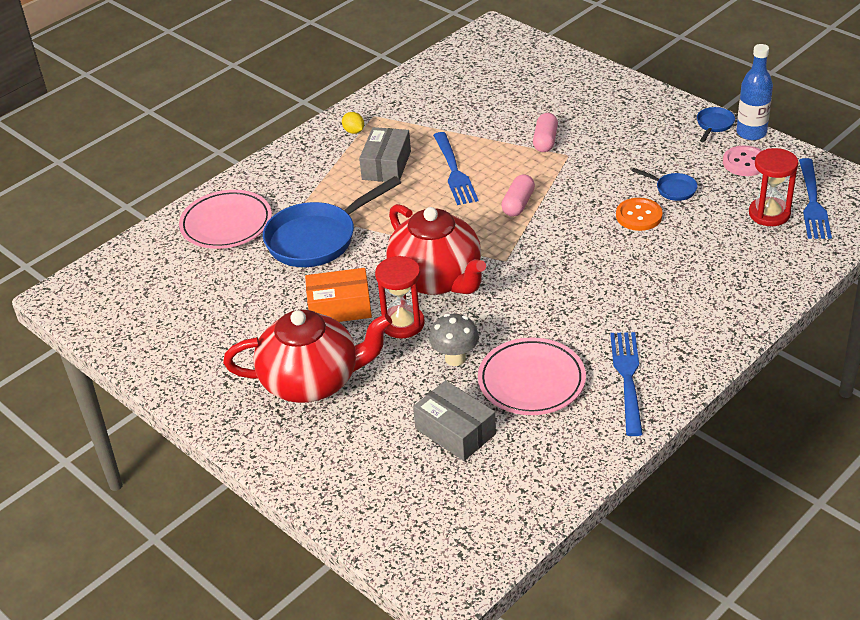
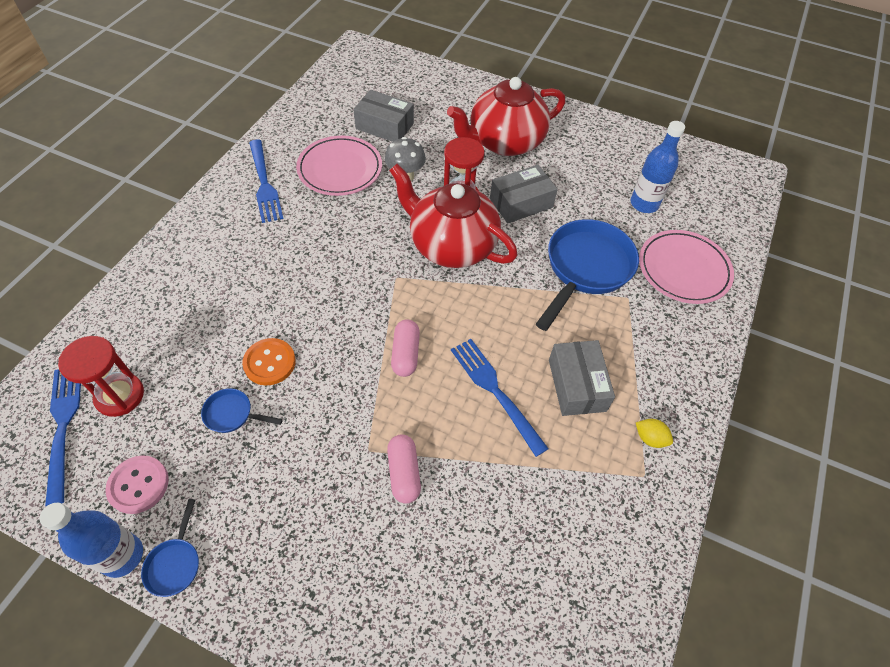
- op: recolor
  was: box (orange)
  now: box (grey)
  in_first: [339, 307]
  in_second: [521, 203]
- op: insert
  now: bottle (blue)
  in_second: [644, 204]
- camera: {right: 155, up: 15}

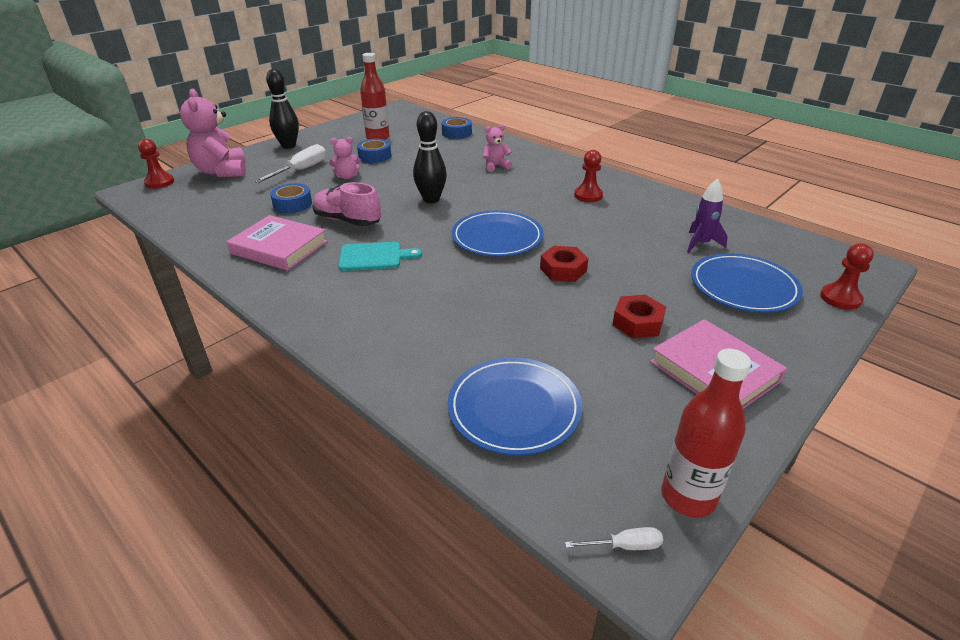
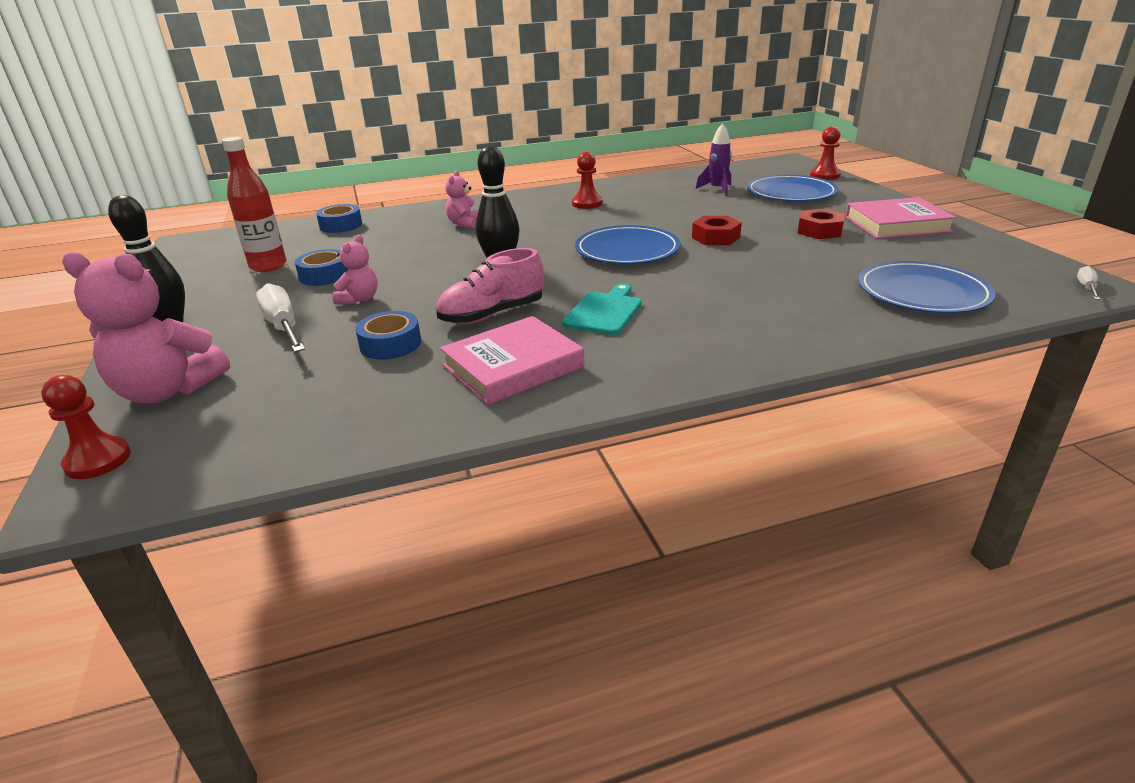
- op: delete
  was: bottle (red)
  in_first: [688, 497]
- camera: {right: -60, up: -5}

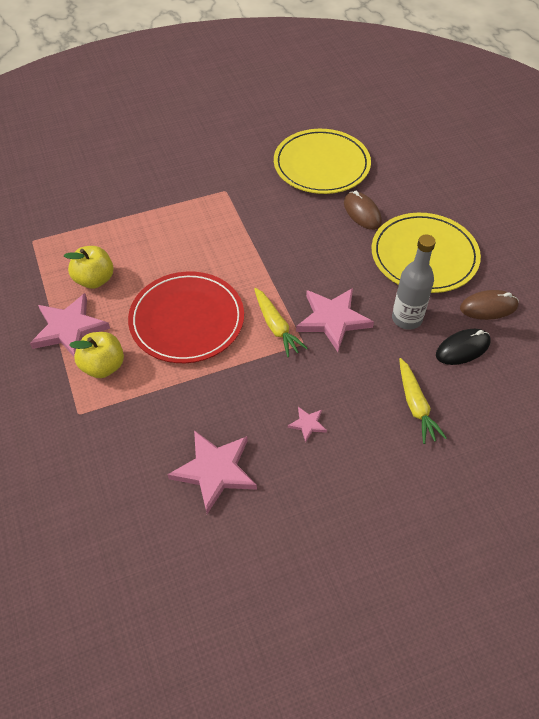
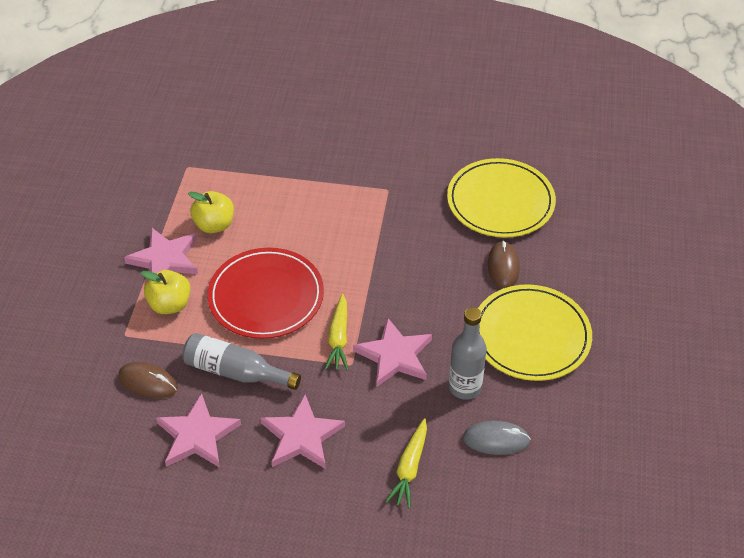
- op: resize
  was: star (pink)
  in_first: [307, 424]
  in_second: [301, 436]
  ratio: 2.17
- op: recolor
  was: mouse (black)
  now: mouse (grey)
  in_first: [462, 348]
  in_second: [496, 440]
- op: move
  was: mouse (brown)
  in_first: [488, 307]
  in_second: [148, 382]
- op: insert
  now: bottle (grey)
  in_second: [236, 371]
- camera: {right: 30, up: -5}

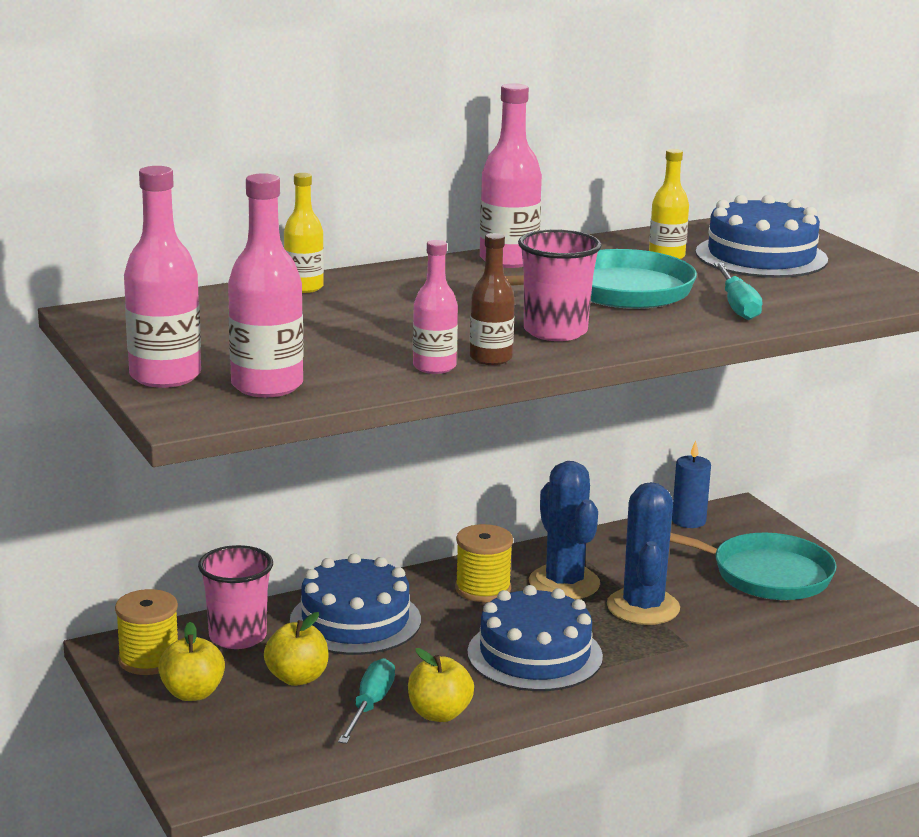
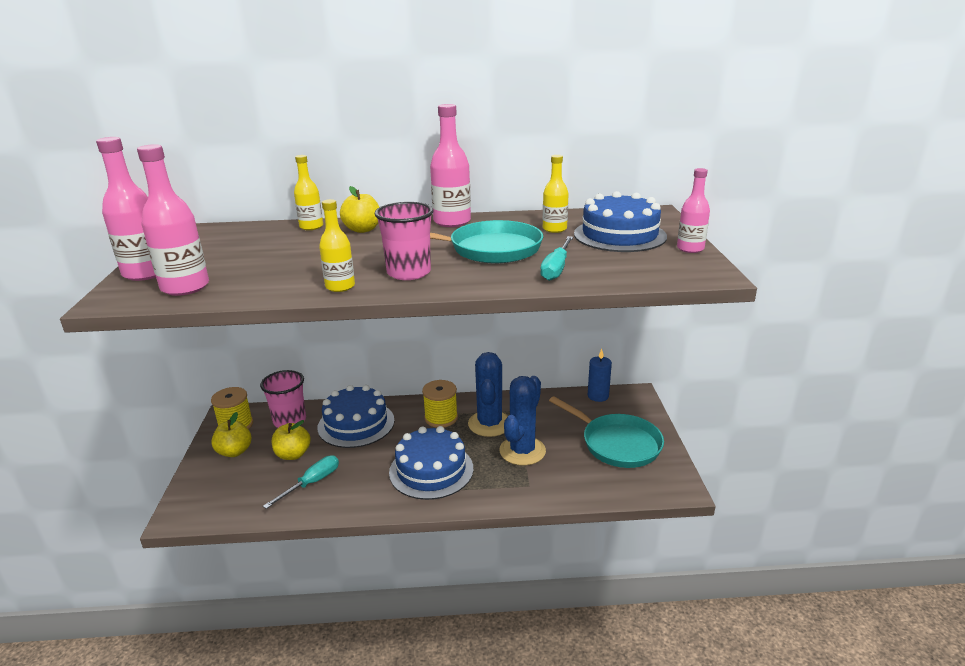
- op: move
  was: apple (yellow)
  in_first: [439, 714]
  in_second: [362, 229]
- op: move
  was: bottle (pink)
  in_first: [434, 367]
  in_second: [690, 249]
- op: recolor
  was: bottle (brown)
  now: bottle (yellow)
  in_first: [491, 358]
  in_second: [340, 286]
- camera: {right: 25, up: 5}

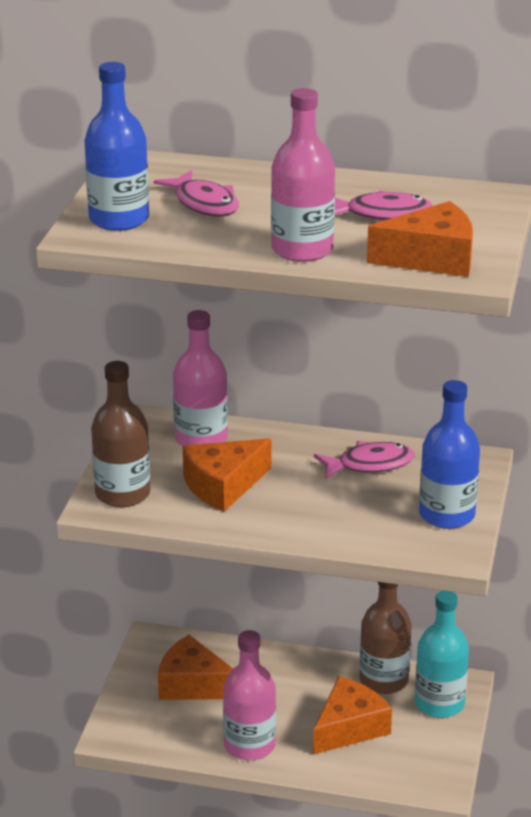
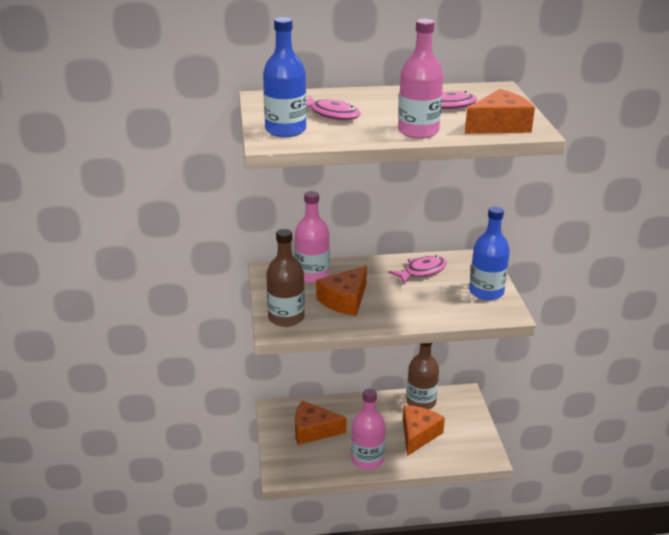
- op: delete
  was: bottle (turquoise)
  in_first: [439, 703]
- camera: {right: -20, up: 0}

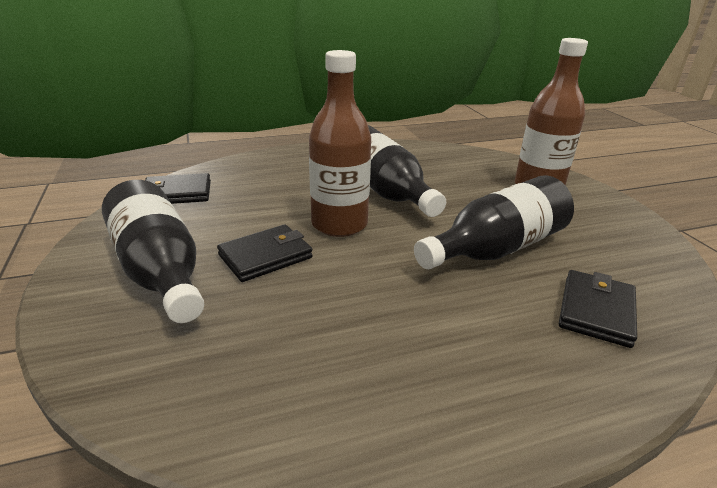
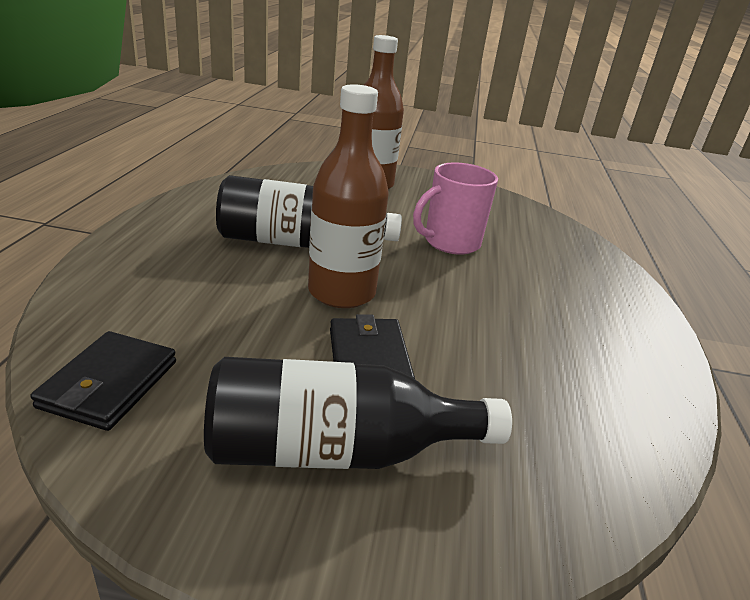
- op: replace
  was: bottle (black)
  now: mug (pink)
  in_first: [496, 249]
  in_second: [450, 243]
- op: delete
  was: wallet (black)
  in_first: [596, 311]
- camera: {right: -65, up: 0}

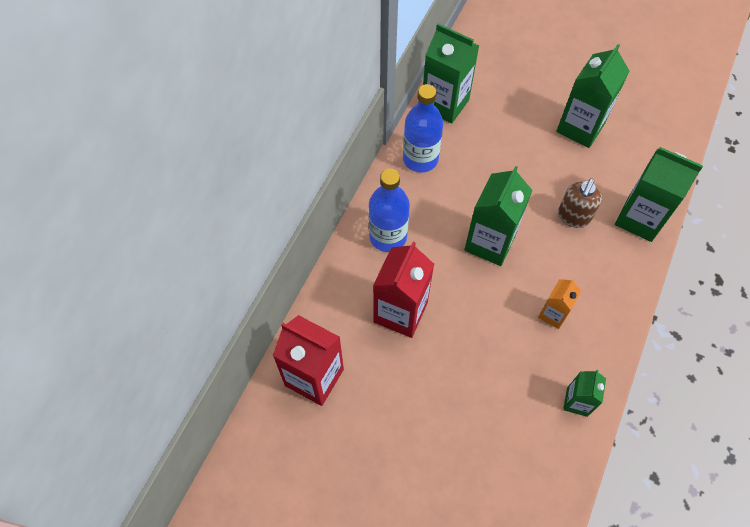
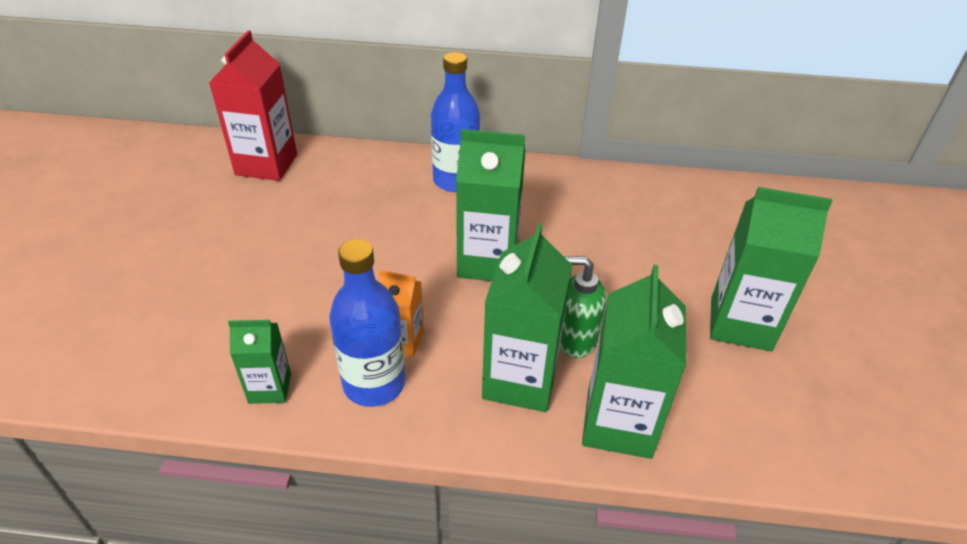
- op: delete
  was: carton (red)
  in_first: [400, 312]
- op: move
  was: bottle (blue)
  in_first: [420, 159]
  in_second: [374, 384]
- op: move
  was: carton (green)
  in_first: [445, 104]
  in_second: [520, 380]
- op: recolor
  was: soap dispenser (brown)
  now: soap dispenser (green)
  in_first: [573, 217]
  in_second: [575, 339]
- camera: {right: 70, up: -20}

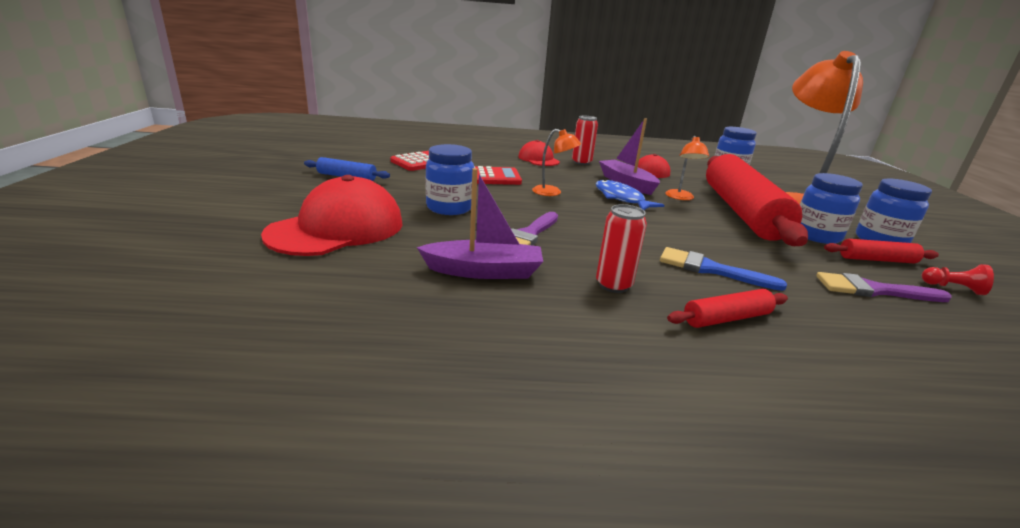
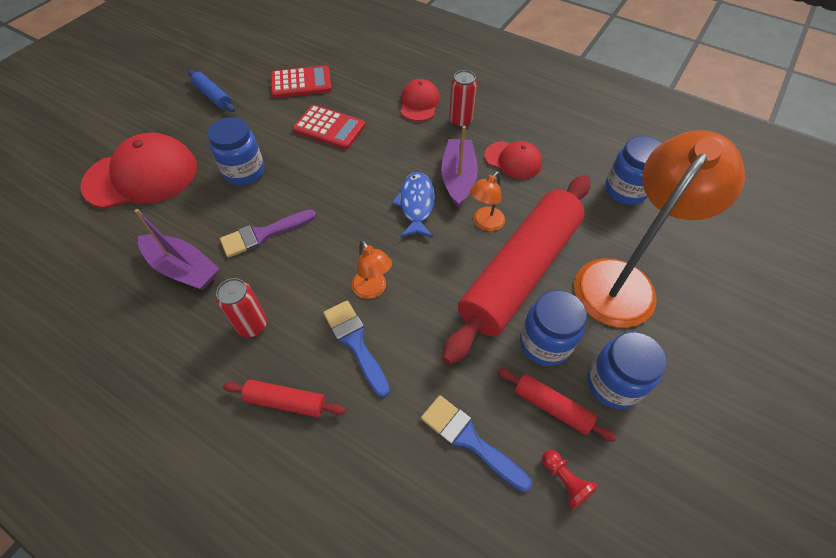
- op: move
  was: lamp (orange)
  in_first: [552, 192]
  in_second: [372, 290]
- op: recolor
  was: brush (purple)
  now: brush (blue)
  in_first: [873, 290]
  in_second: [469, 440]
- camera: {right: 35, up: 30}

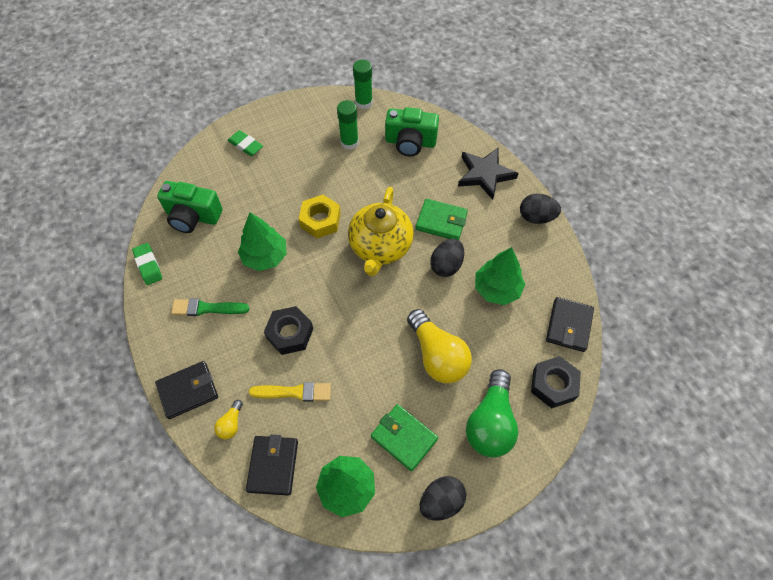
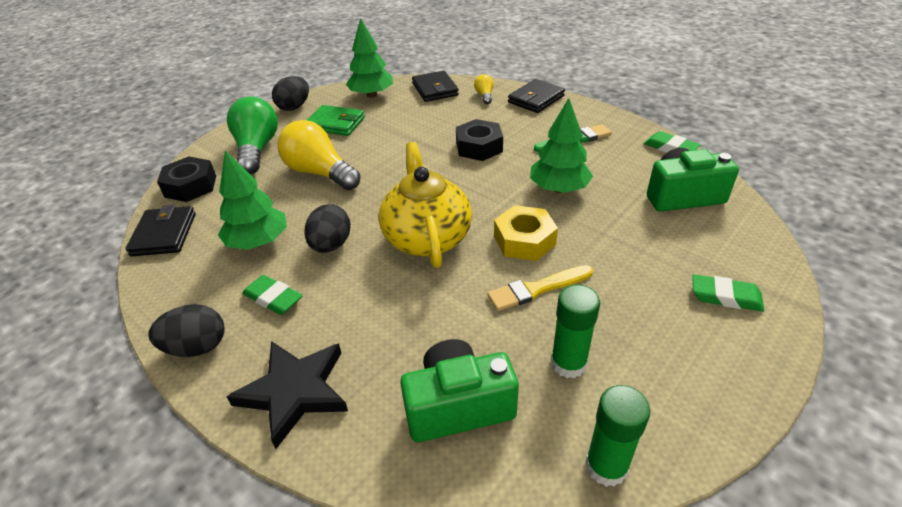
- op: move
  was: brush (yellow)
  in_first: [294, 392]
  in_second: [537, 289]
- op: delete
  was: wallet (green)
  in_first: [441, 221]
- op: insert
  now: eraser (green)
  in_second: [273, 298]
- camera: {right: 160, up: -20}

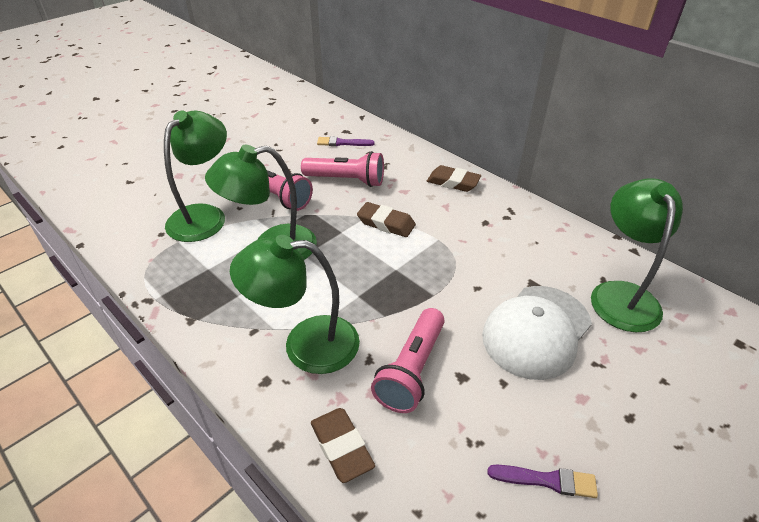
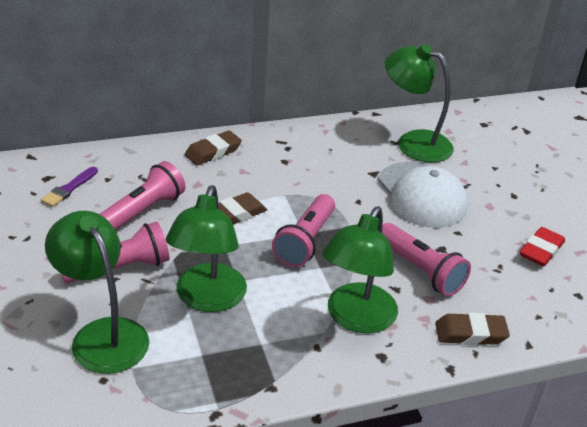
- op: replace
  was: brush (purple)
  now: eraser (red)
  in_first: [547, 480]
  in_second: [541, 251]
- op: insert
  now: flashlight (pink)
  in_second: [305, 241]
- camera: {right: -65, up: -5}

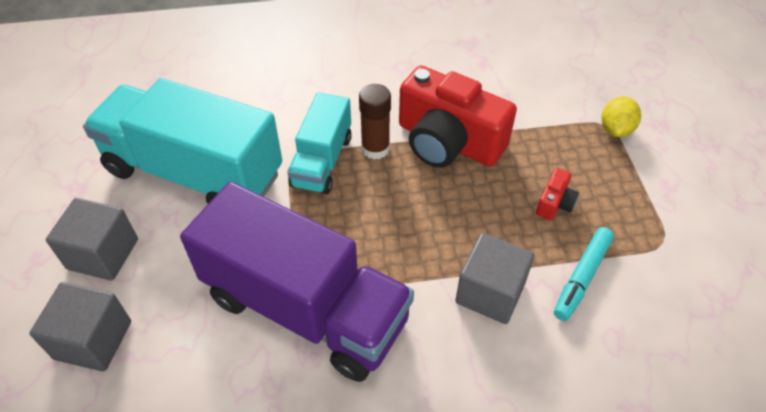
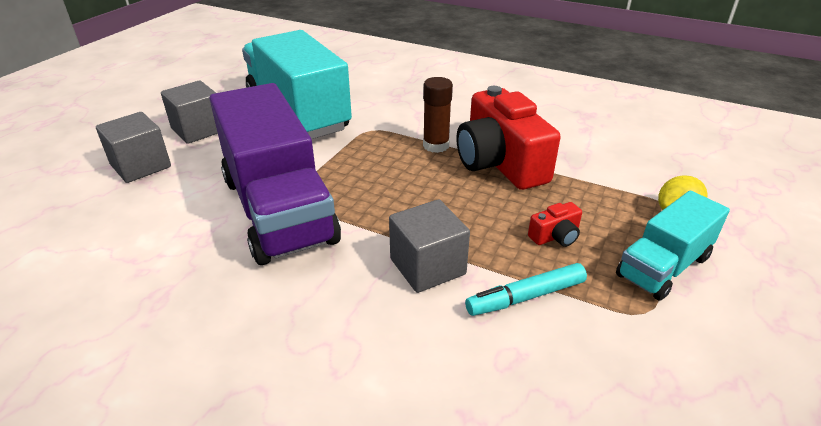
- op: move
  was: truck (turquoise)
  in_first: [322, 161]
  in_second: [663, 266]
- camera: {right: 35, up: -15}

